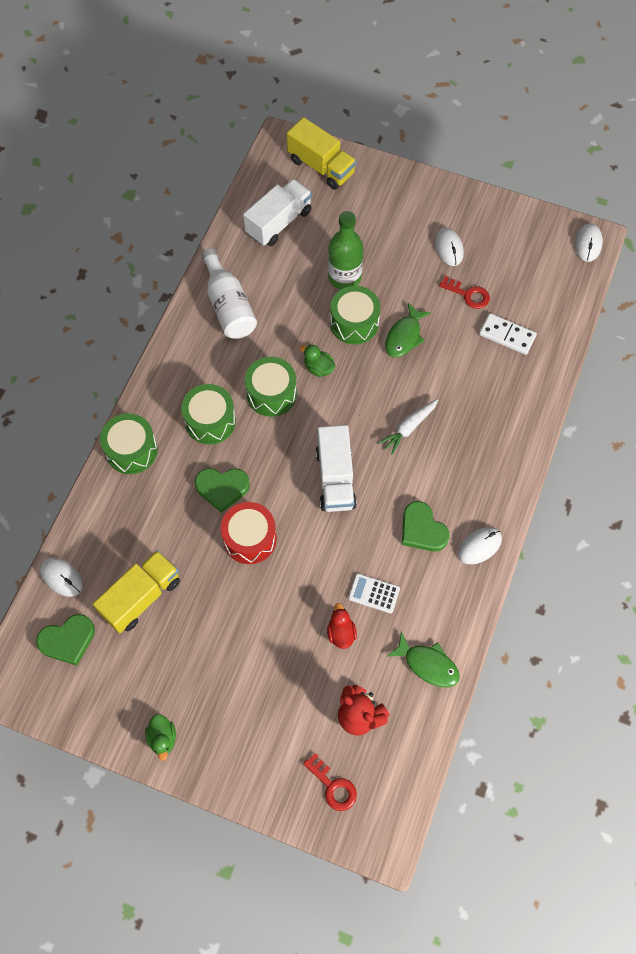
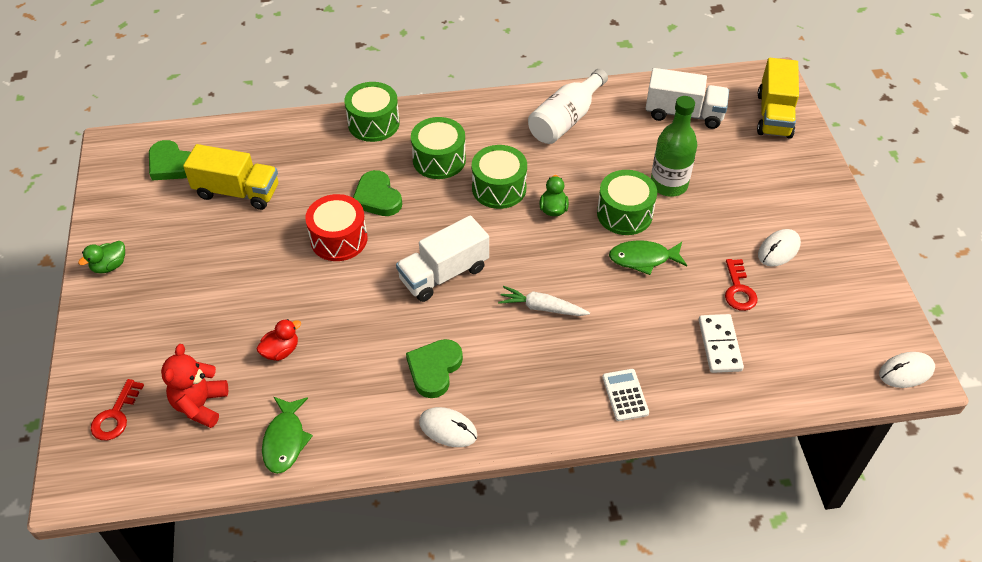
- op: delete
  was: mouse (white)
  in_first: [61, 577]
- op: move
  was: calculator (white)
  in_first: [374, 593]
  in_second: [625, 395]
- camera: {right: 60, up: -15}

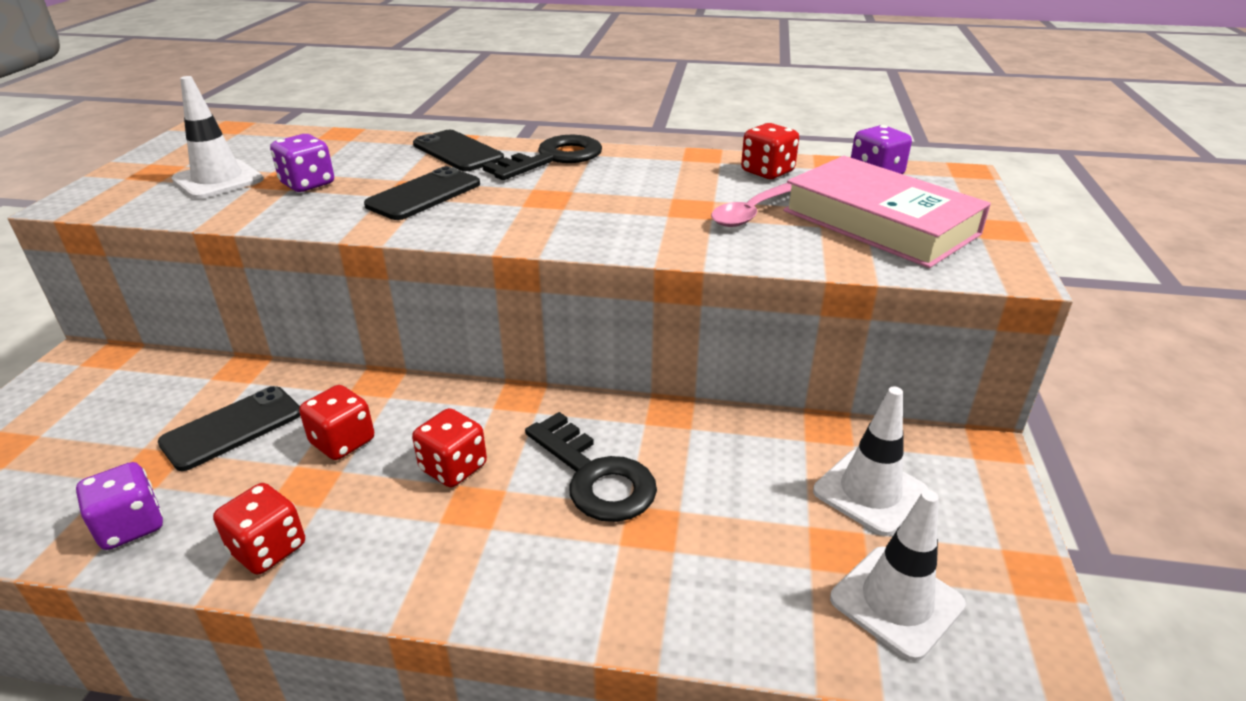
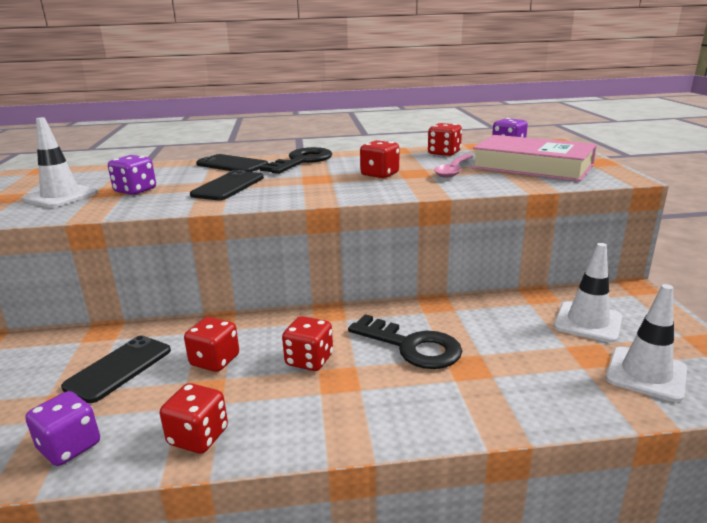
- op: insert
  now: dice (red)
  in_second: [379, 174]
- camera: {right: -15, up: -10}

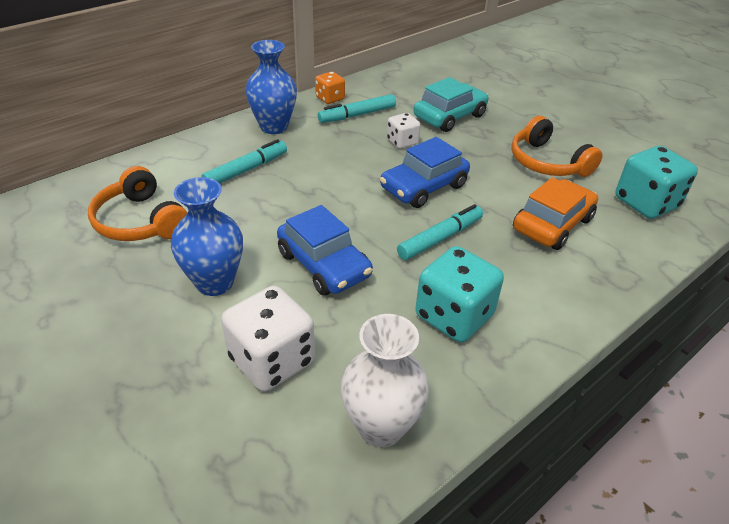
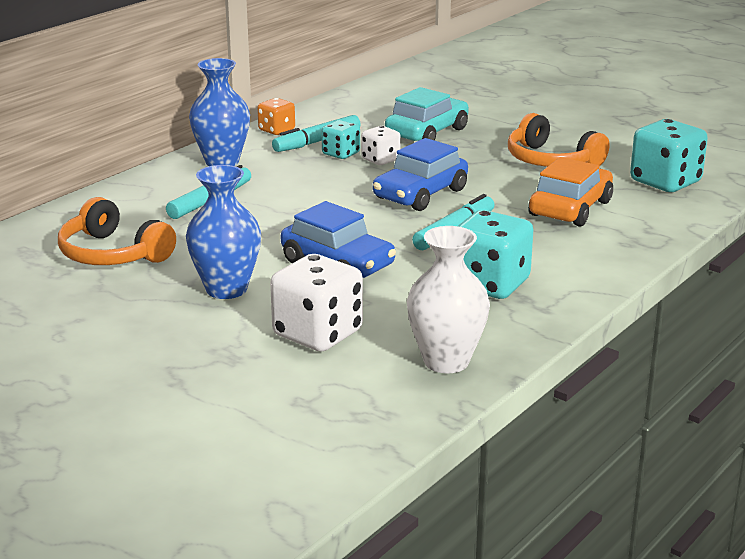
- op: insert
  now: dice (turquoise)
  in_second: [341, 154]
- camera: {right: -10, up: -15}

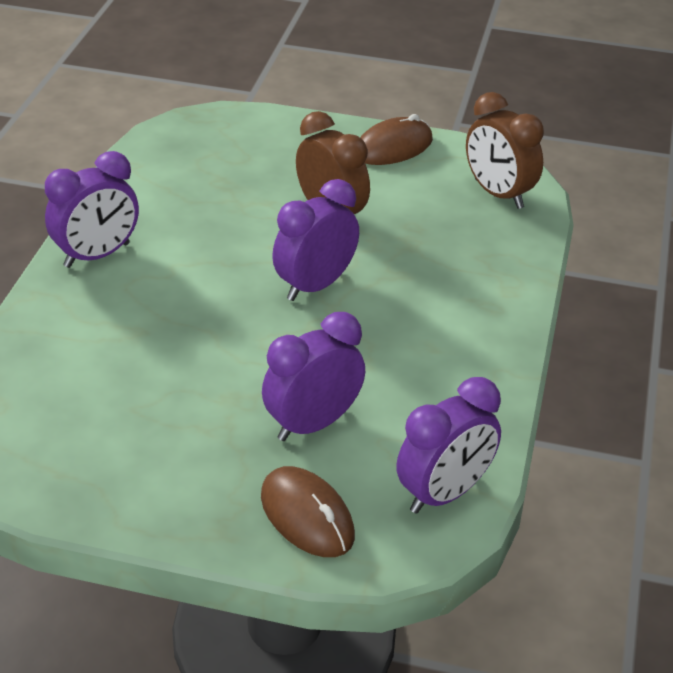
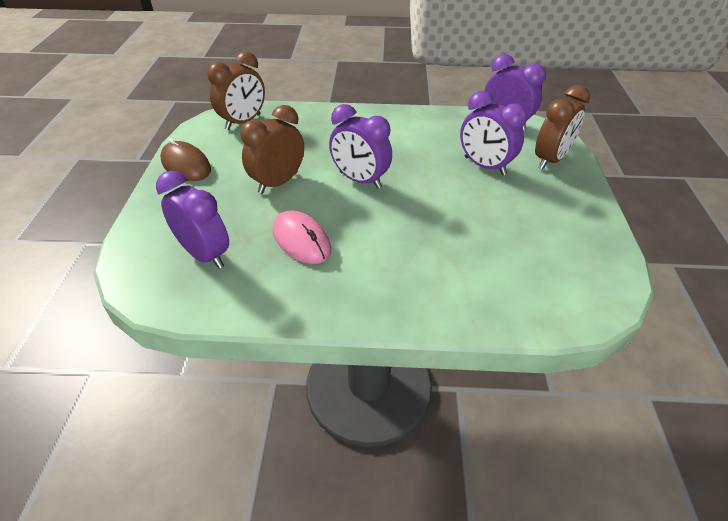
- op: move
  was: clock (purple)
  in_first: [97, 255]
  in_second: [205, 254]
- op: replace
  was: mouse (brown)
  now: clock (brown)
  in_first: [307, 516]
  in_second: [550, 160]
- op: insert
  now: mouse (pink)
  in_second: [301, 240]
- camera: {right: -100, up: 5}

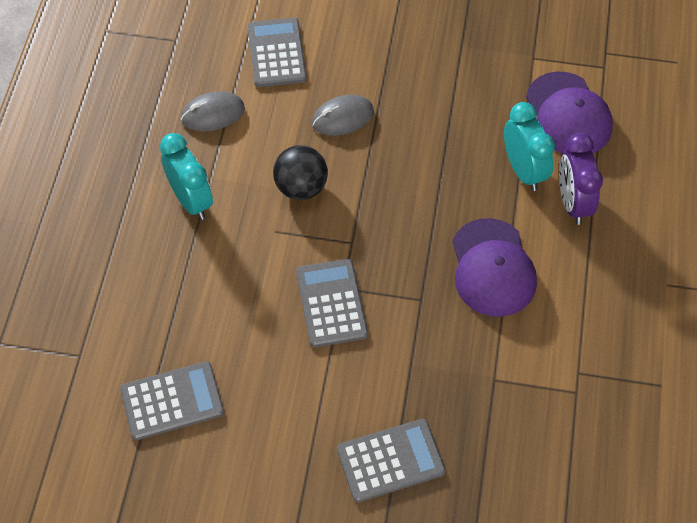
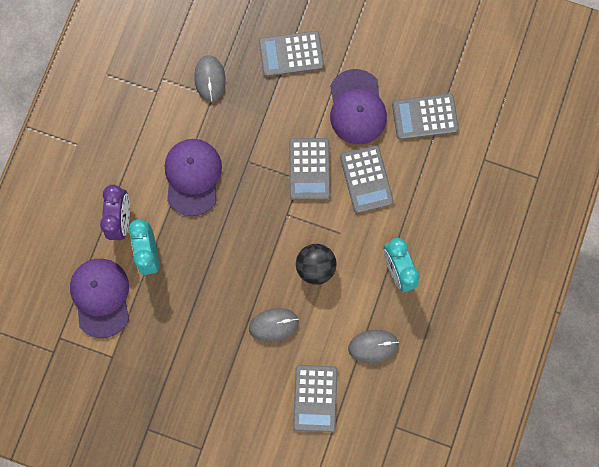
- op: insert
  now: mouse (grey)
  in_second: [210, 79]
- op: insert
  now: cap (purple)
  in_second: [357, 107]
- op: insert
  now: calculator (grey)
  in_second: [366, 179]
- camera: {right: -170, up: 20}

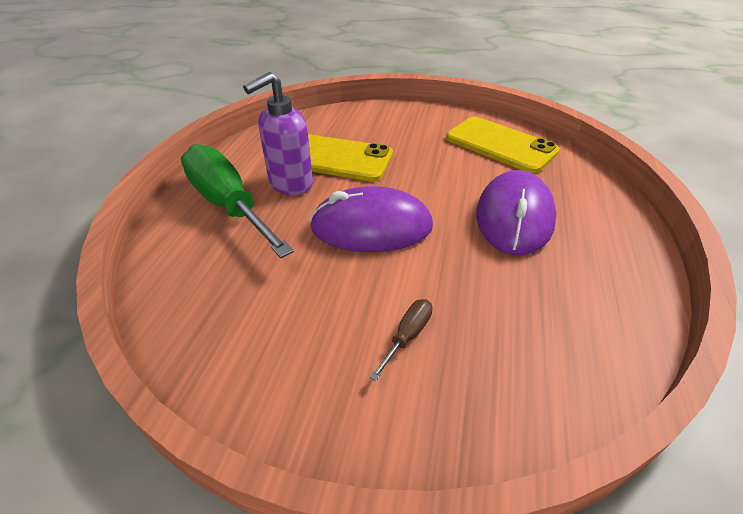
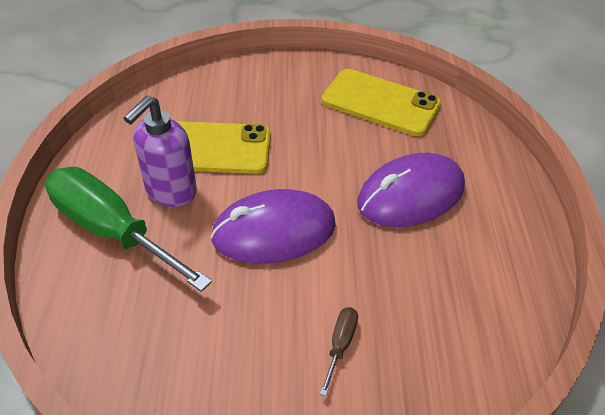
- op: rotate
  was: mouse (purple)
  in_first: [514, 217]
  in_second: [411, 195]
  clockwise: 60
- camera: {right: -15, up: 5}

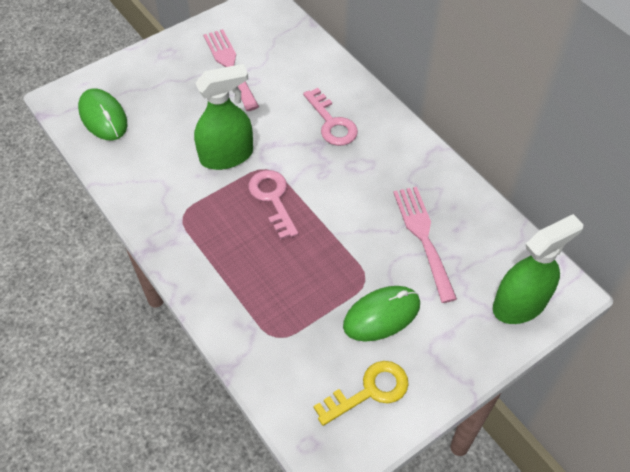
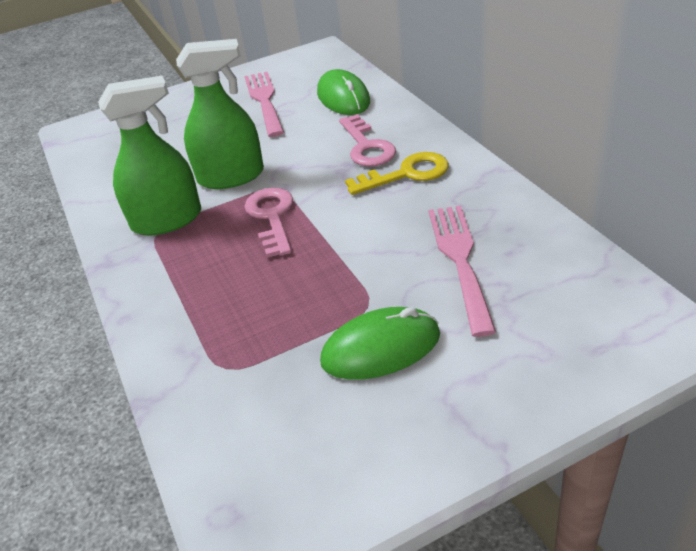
- op: move
  was: mouse (green)
  in_first: [103, 117]
  in_second: [343, 98]
- op: move
  was: key (yellow)
  in_first: [369, 391]
  in_second: [406, 174]
- op: move
  was: spray bottle (green)
  in_first: [519, 304]
  in_second: [167, 220]
- camera: {right: 15, up: -15}

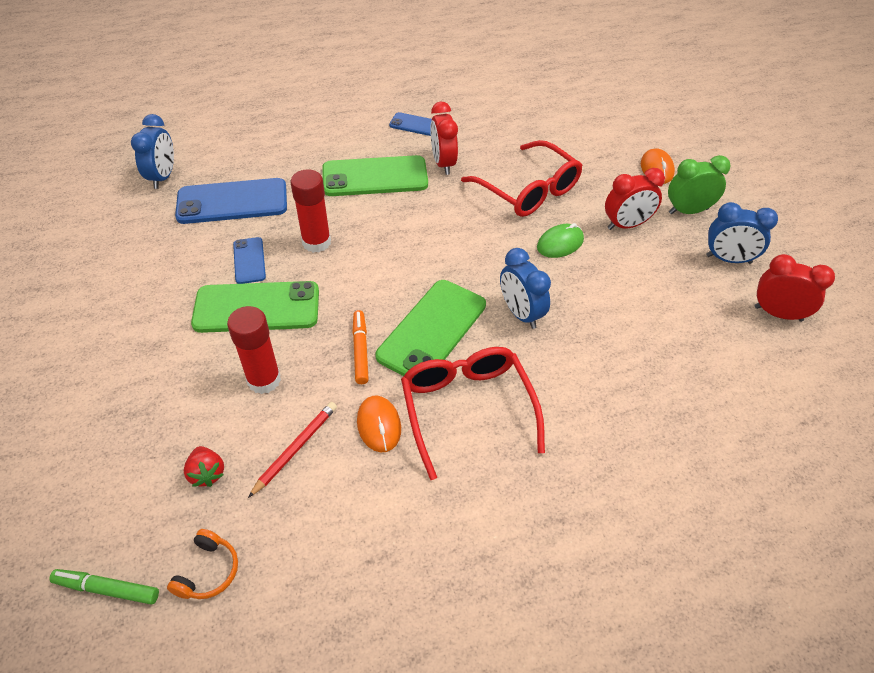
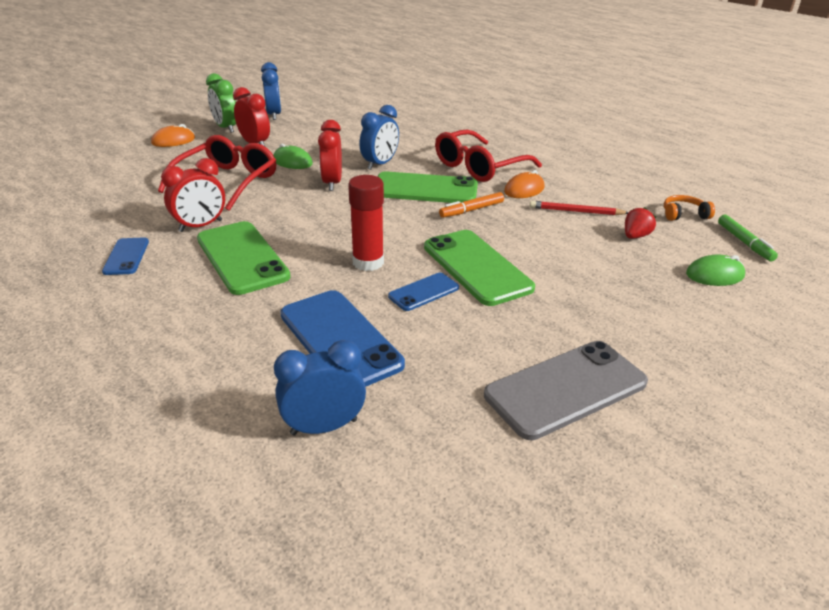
- op: delete
  was: glue stick (red)
  in_first: [264, 380]
- op: move
  was: clock (red)
  in_first: [778, 314]
  in_second: [332, 183]
- op: insert
  now: phone (grey)
  in_second: [566, 389]
- op: insert
  now: mouse (green)
  in_second: [714, 275]
- camera: {right: -115, up: -15}

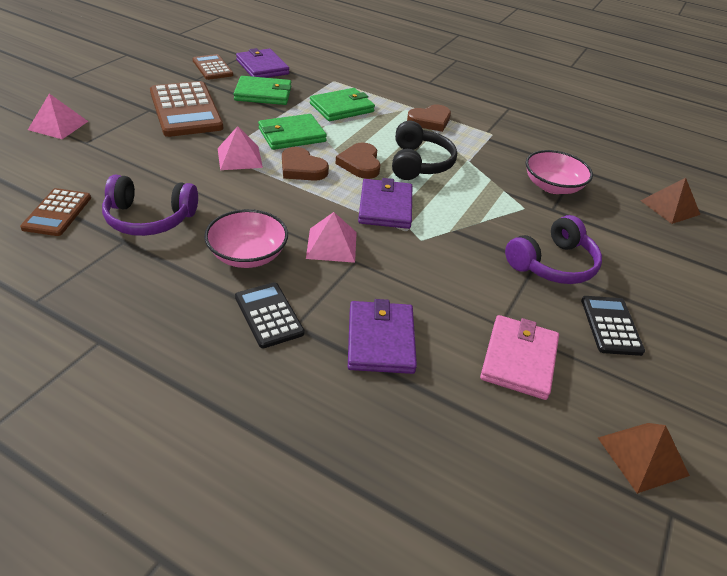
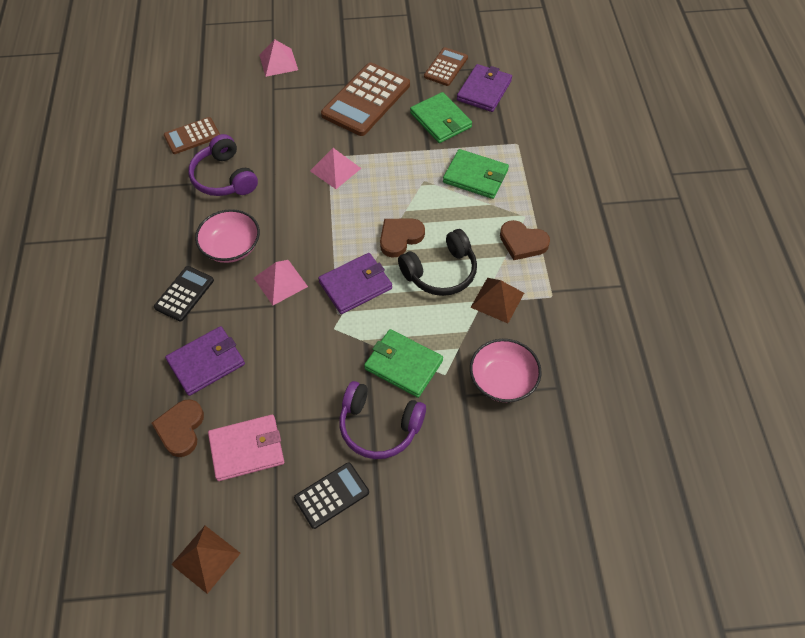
- op: move
  was: wallet (green)
  in_first: [291, 135]
  in_second: [403, 365]
- op: move
  was: heart (brown)
  in_first: [302, 168]
  in_second: [181, 429]
- op: move
  was: pyramid (brown)
  in_first: [670, 207]
  in_second: [497, 300]
- camera: {right: 60, up: 15}

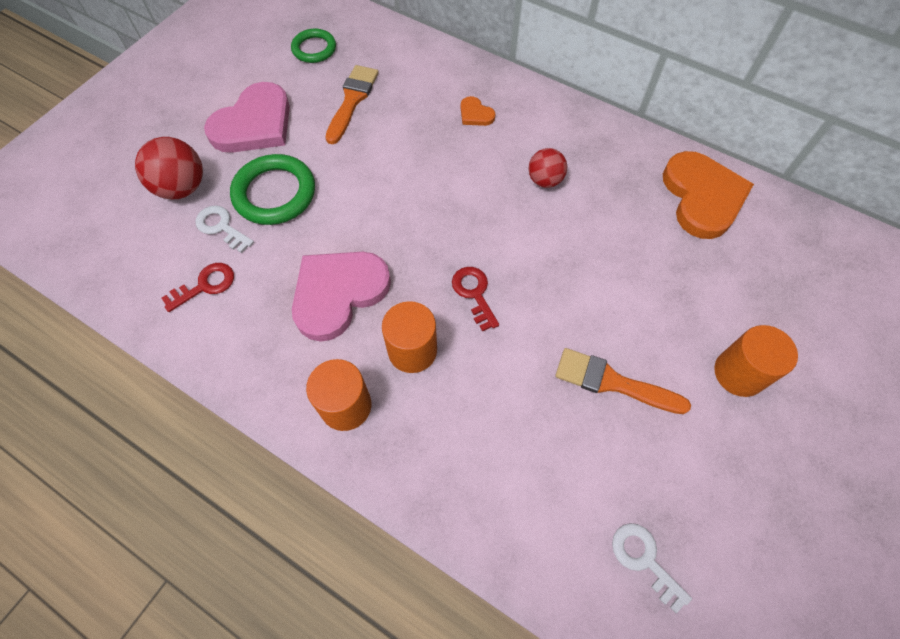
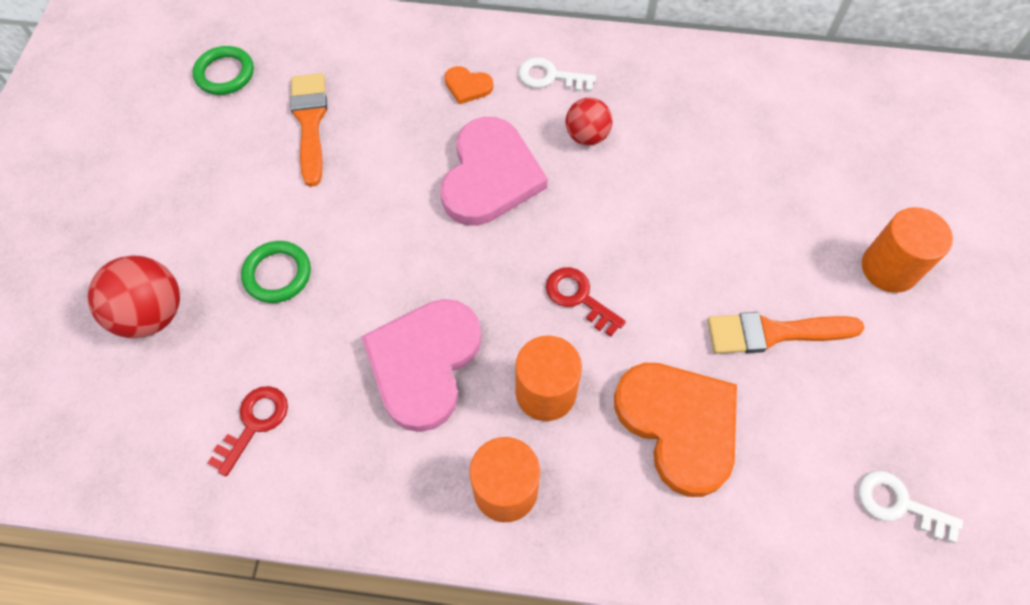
- op: move
  was: key (white)
  in_first: [221, 227]
  in_second: [550, 77]
- op: move
  was: heart (pink)
  in_first: [254, 124]
  in_second: [490, 176]
- op: resize
  was: ring (green)
  in_first: [275, 193]
  in_second: [277, 274]
  ratio: 0.62
- op: move
  was: heart (orange)
  in_first: [702, 197]
  in_second: [679, 425]
- camera: {right: -25, up: 0}

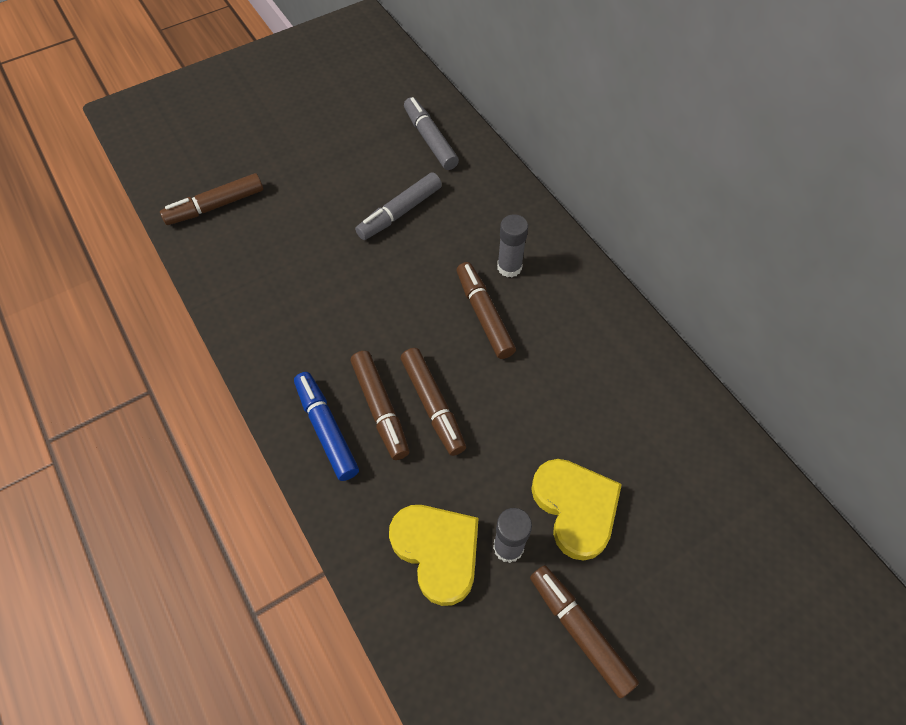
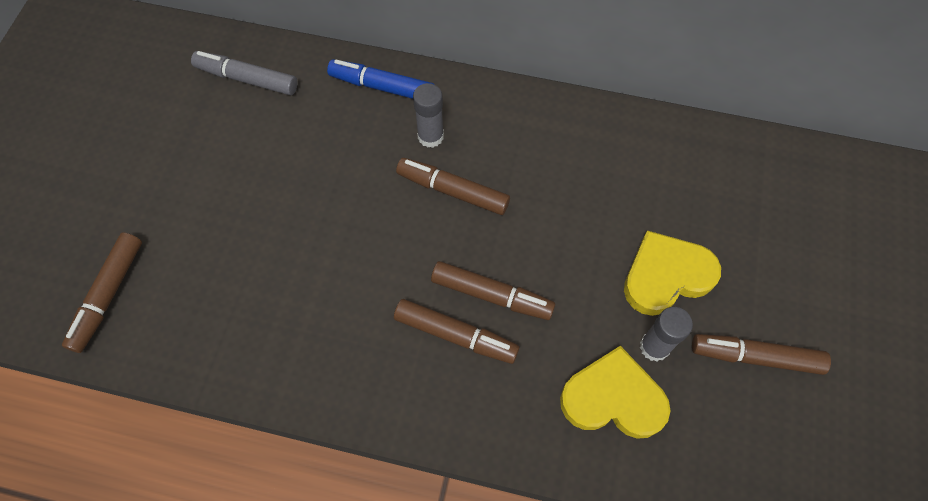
- op: move
  was: marker (blue)
  in_first: [326, 429]
  in_second: [382, 87]
- op: delete
  was: marker (grey)
  in_first: [399, 212]
- op: rotate
  was: heart (yellow)
  in_first: [575, 508]
  in_second: [666, 276]
  clockwise: -45
- camera: {right: -45, up: 5}

